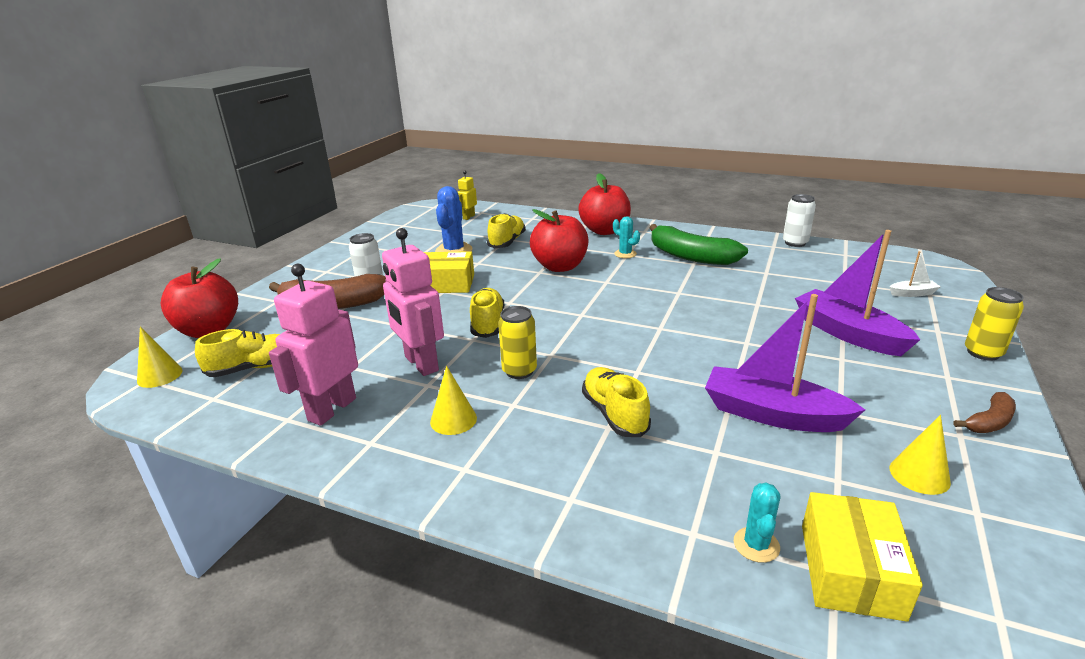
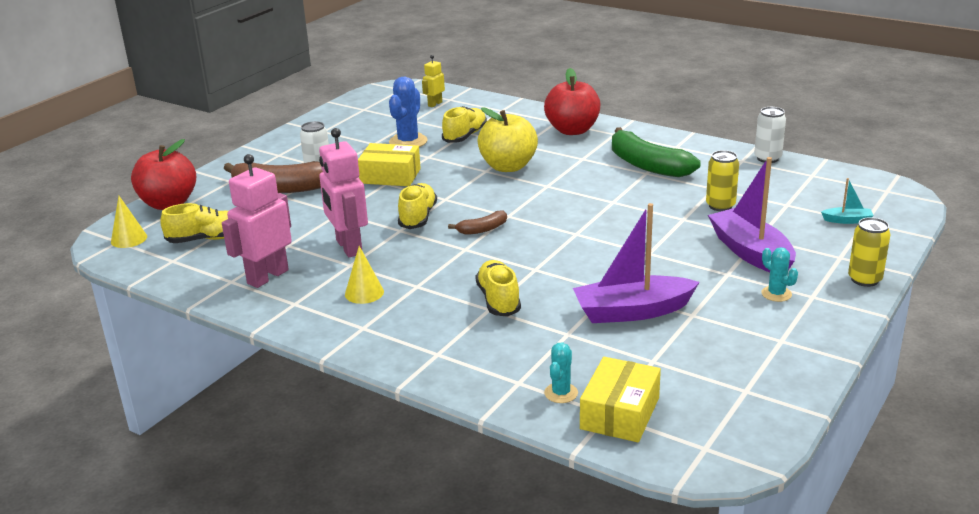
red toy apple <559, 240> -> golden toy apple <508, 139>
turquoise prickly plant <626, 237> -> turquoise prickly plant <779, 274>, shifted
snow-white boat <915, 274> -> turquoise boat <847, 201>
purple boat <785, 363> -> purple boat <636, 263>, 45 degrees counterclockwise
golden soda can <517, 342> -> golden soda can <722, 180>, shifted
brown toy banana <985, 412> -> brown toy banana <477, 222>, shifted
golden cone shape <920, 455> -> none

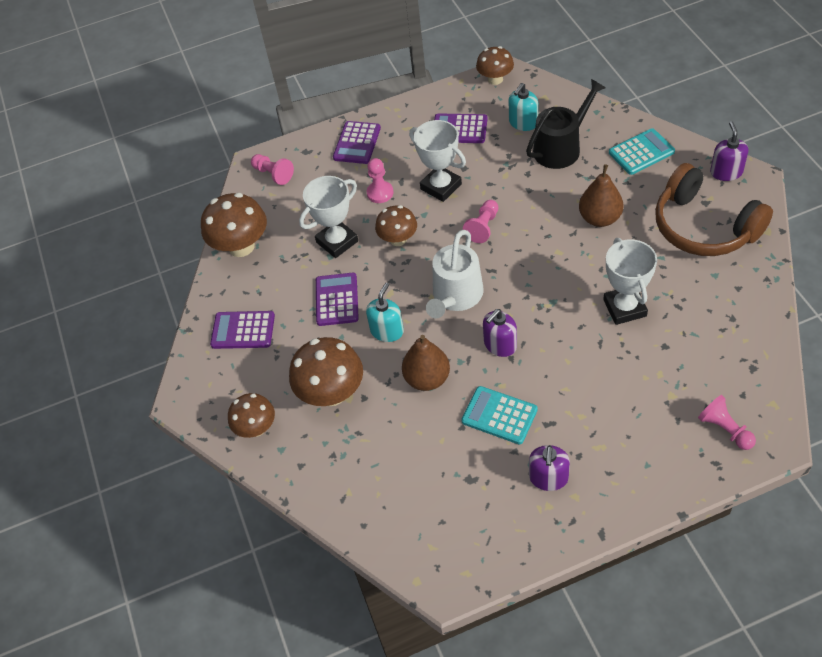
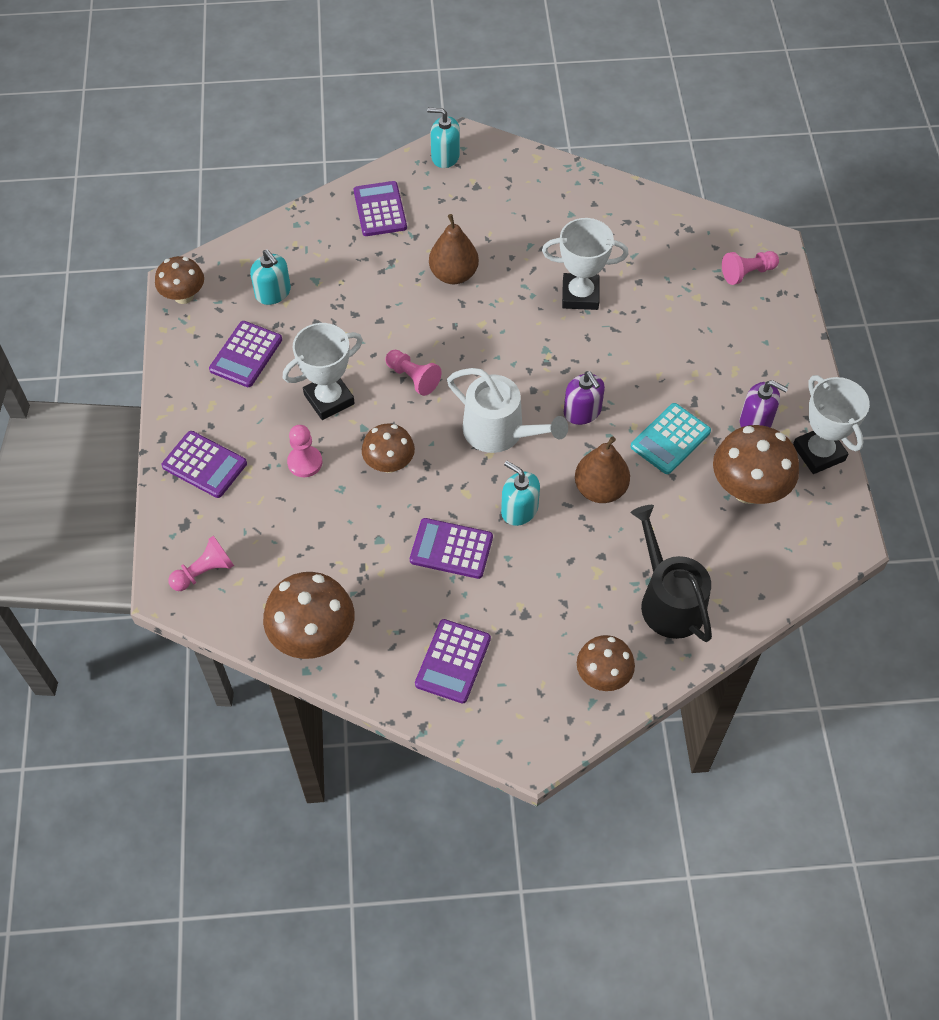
black watering can <566, 124> -> black watering can <671, 573>, shifted
purple pump bottle <729, 151> -> turquoise pump bottle <443, 138>
turquoise calculator <642, 151> -> purple calculator <380, 208>
brown over-ear headphones <714, 209> -> none
snow-white award cup <328, 217> -> snow-white award cup <831, 424>, shifted
brown toadstool <326, 371> -> brown toadstool <756, 464>, shifted

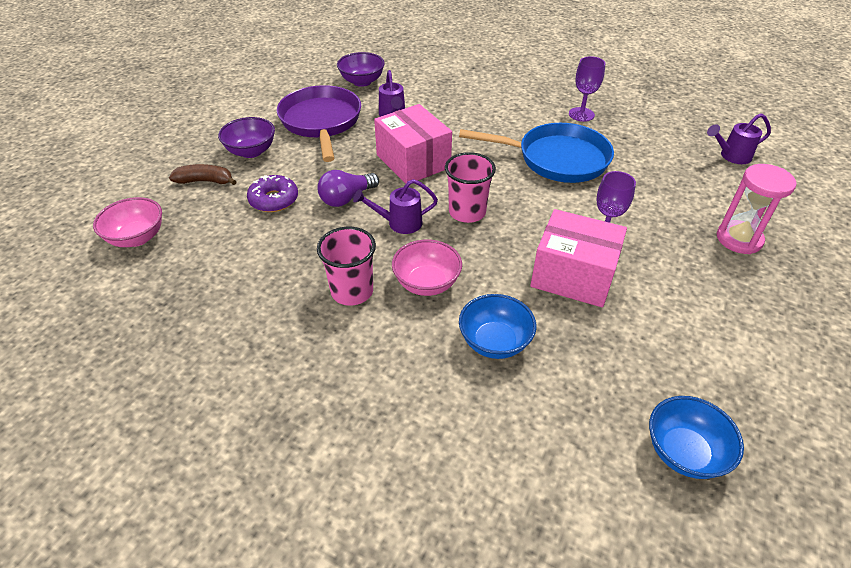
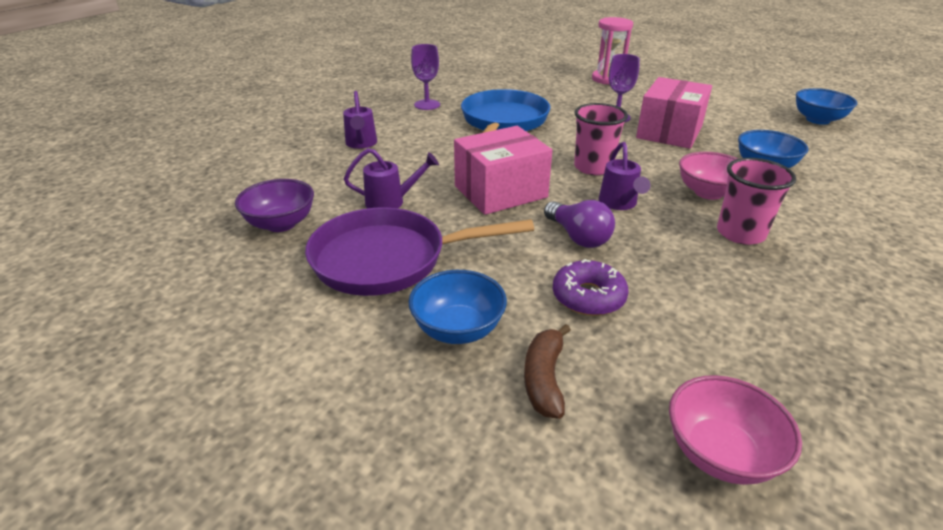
purple watering can <739, 138> -> purple watering can <360, 120>, shifted
purple bowl <246, 137> -> royal blue bowl <457, 307>

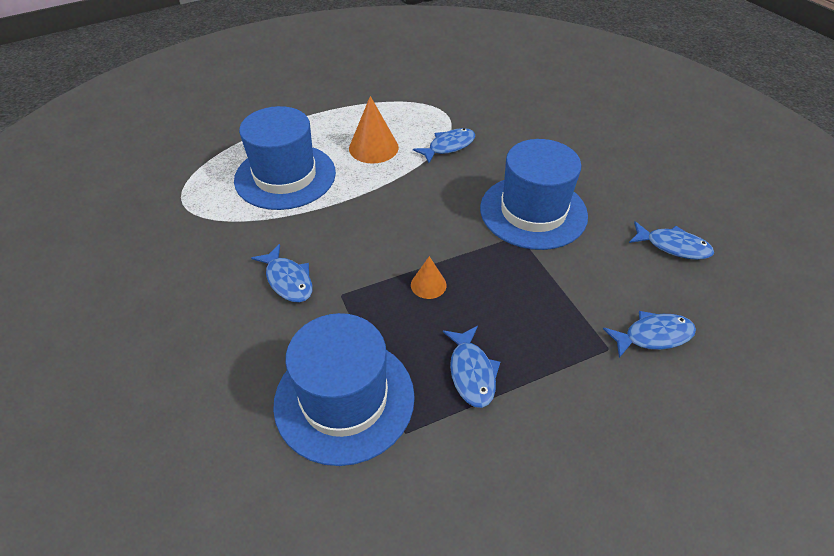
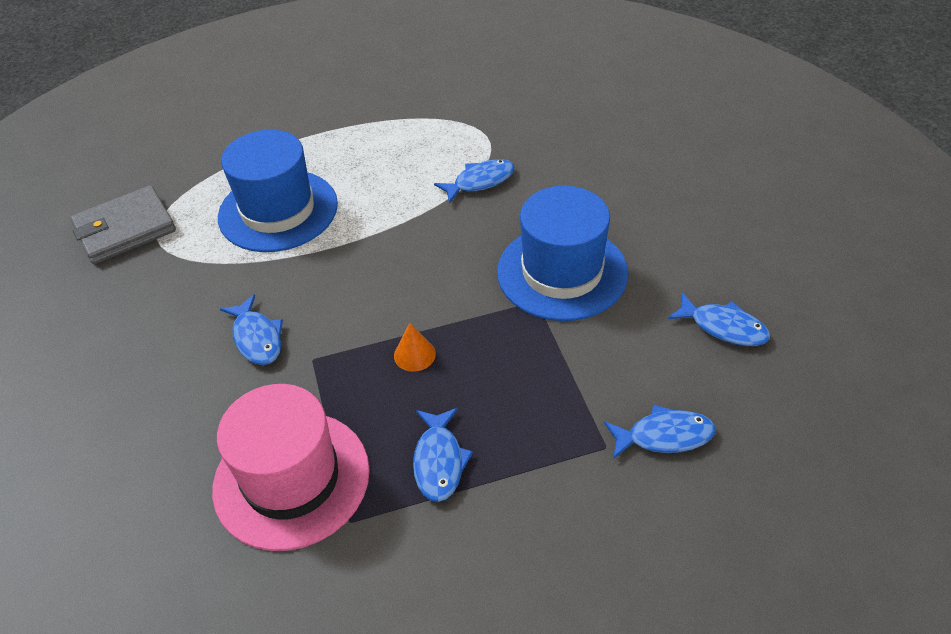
orange-coloured cone shape <374, 129> -> none
royal blue top hat <344, 389> -> rosy top hat <291, 467>
none -> ash-grey wallet <123, 224>

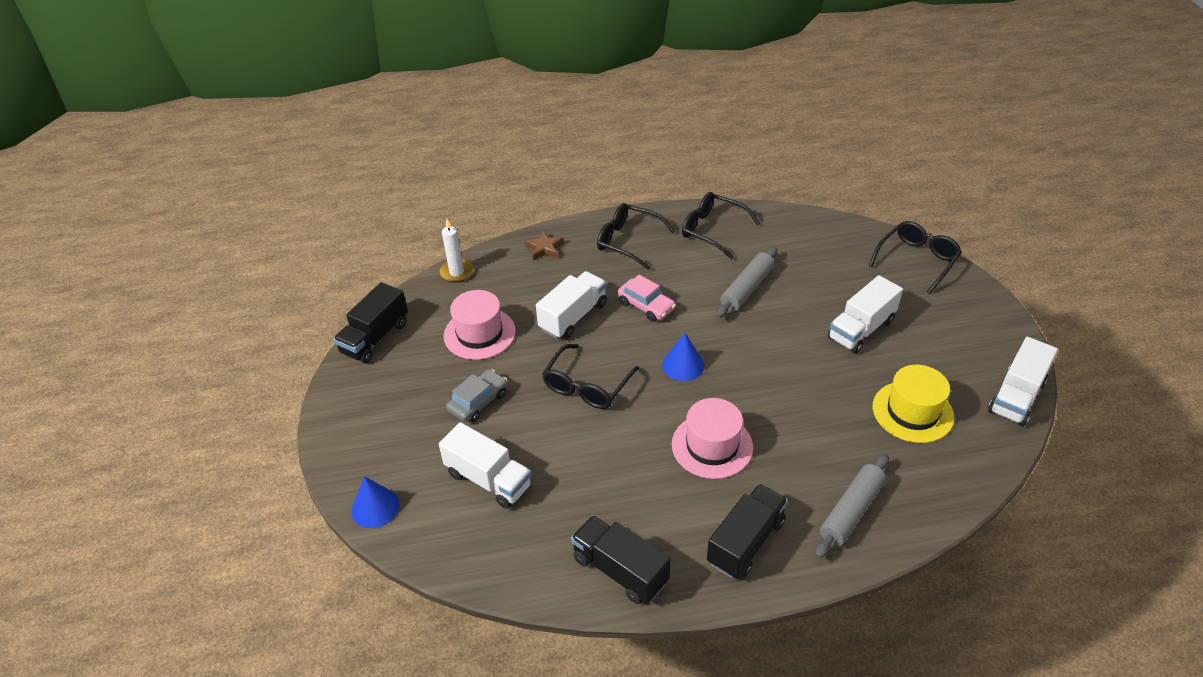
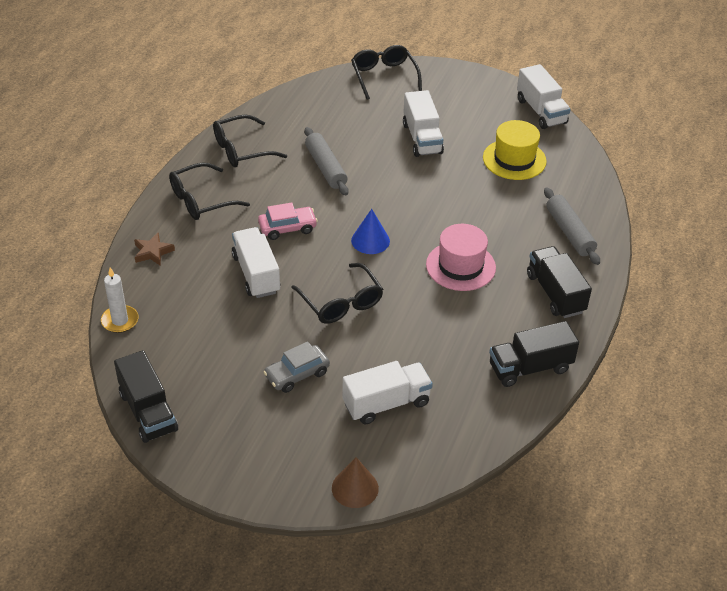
rosy top hat <480, 325> -> none
ash-grey car <477, 396> -> ash-grey car <296, 367>, 105 degrees counterclockwise
royal blue cone shape <375, 502> -> brown cone shape <355, 482>

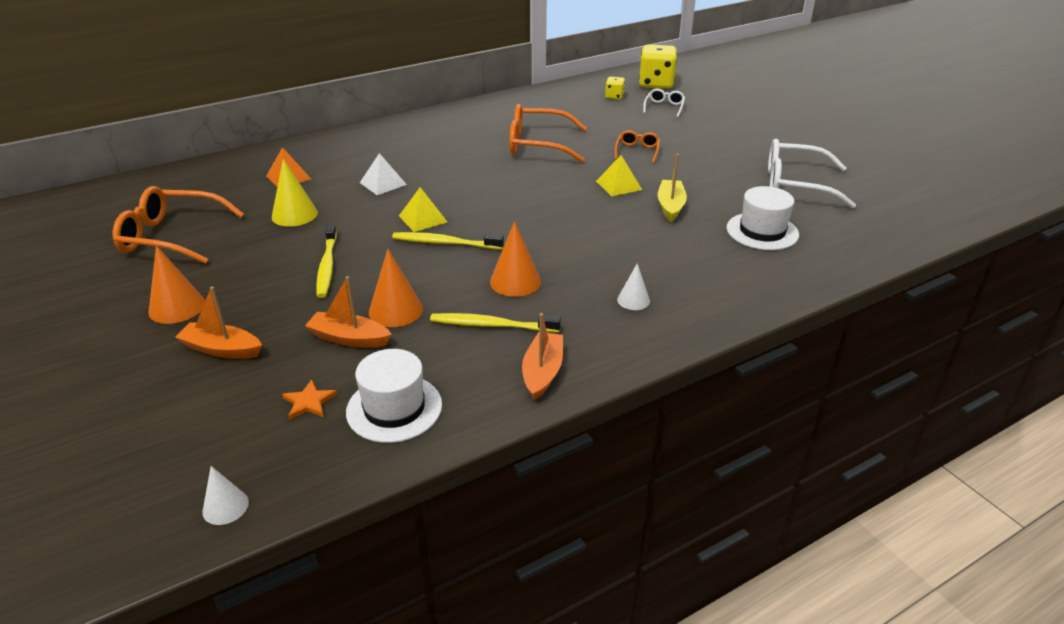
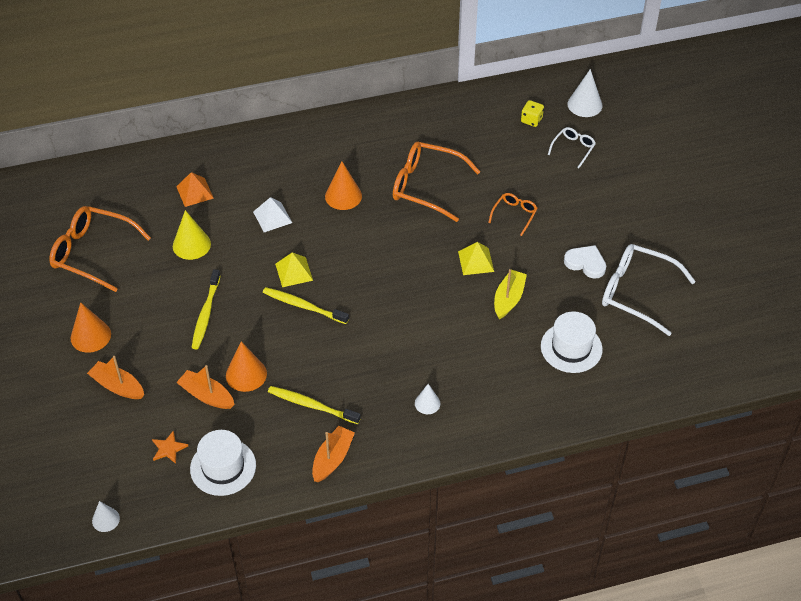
golden dice <658, 67> -> snow-white cone shape <585, 93>
orange-coloured cone shape <515, 259> -> orange-coloured cone shape <343, 185>, shifted
none -> snow-white heart shape <585, 261>

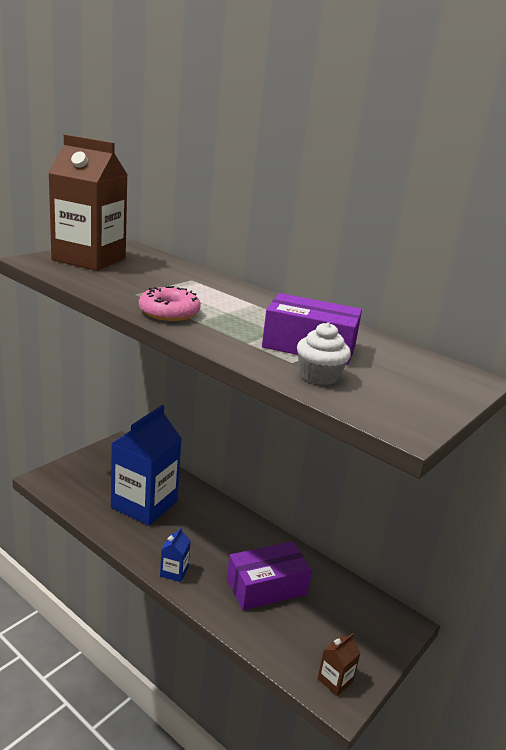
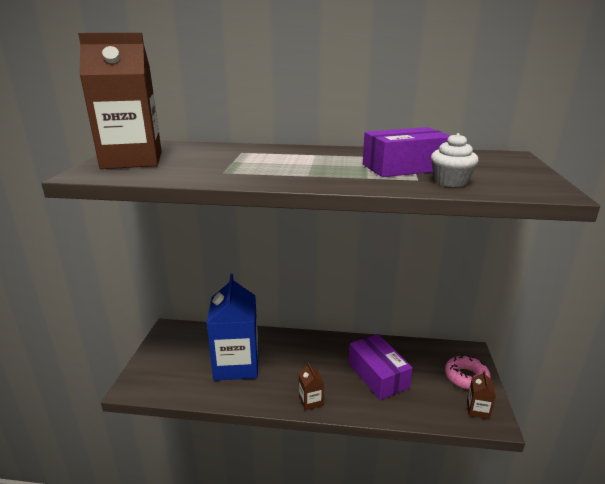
rosy donut <170, 303> -> rosy donut <468, 372>, shifted
royal blue milk carton <175, 554> -> brown milk carton <311, 386>
purple package <269, 575> -> purple package <381, 367>, 60 degrees counterclockwise

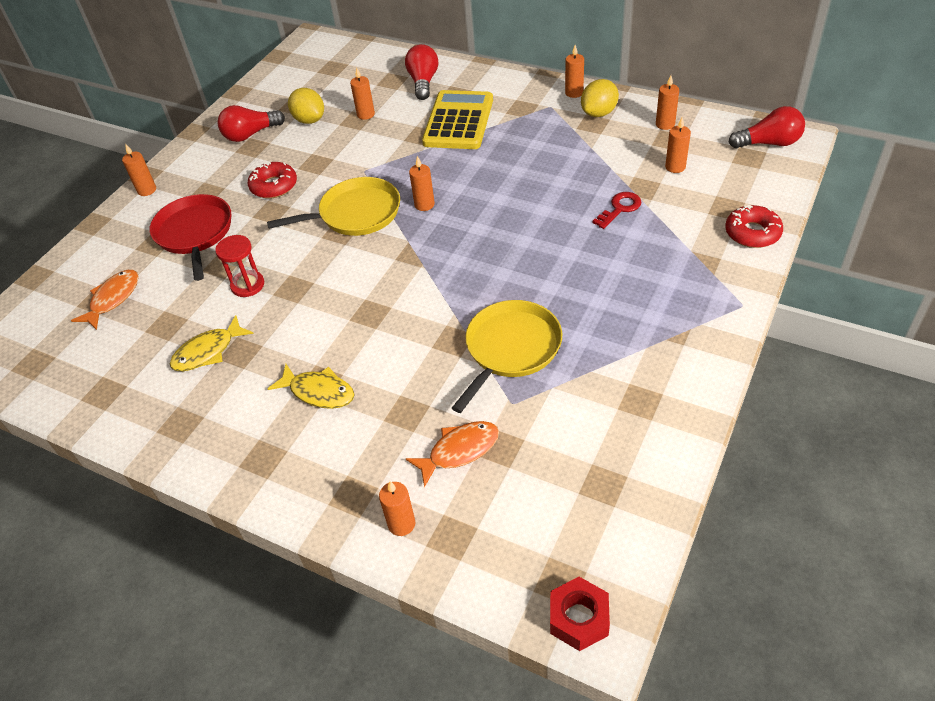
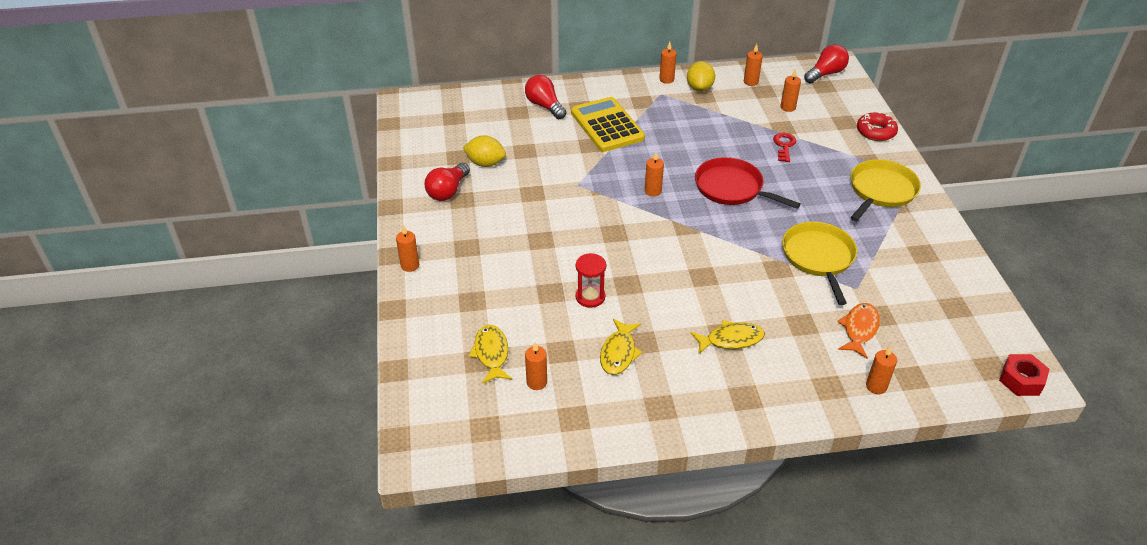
orange-coloured pillar candle <362, 93> -> orange-coloured pillar candle <536, 366>, shifted
red donut <272, 180> -> none
golden skillet <333, 206> -> golden skillet <885, 190>, shifted
red skillet <190, 237> -> red skillet <748, 183>, shifted
orange-coloured fish figure <105, 300> -> golden fish figure <490, 354>

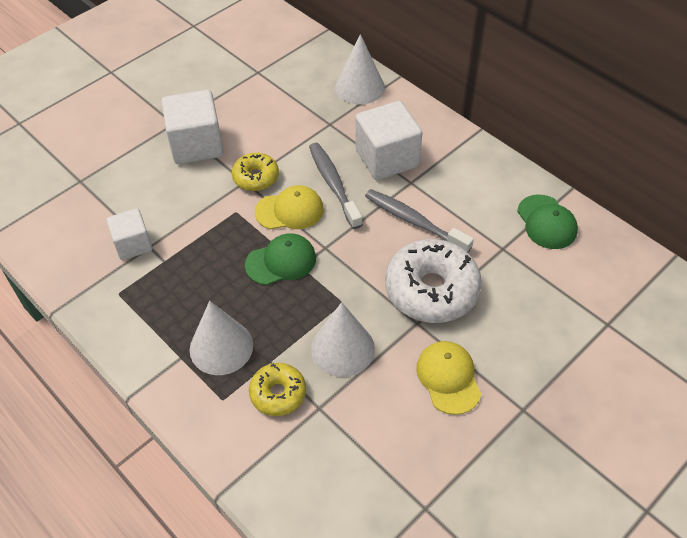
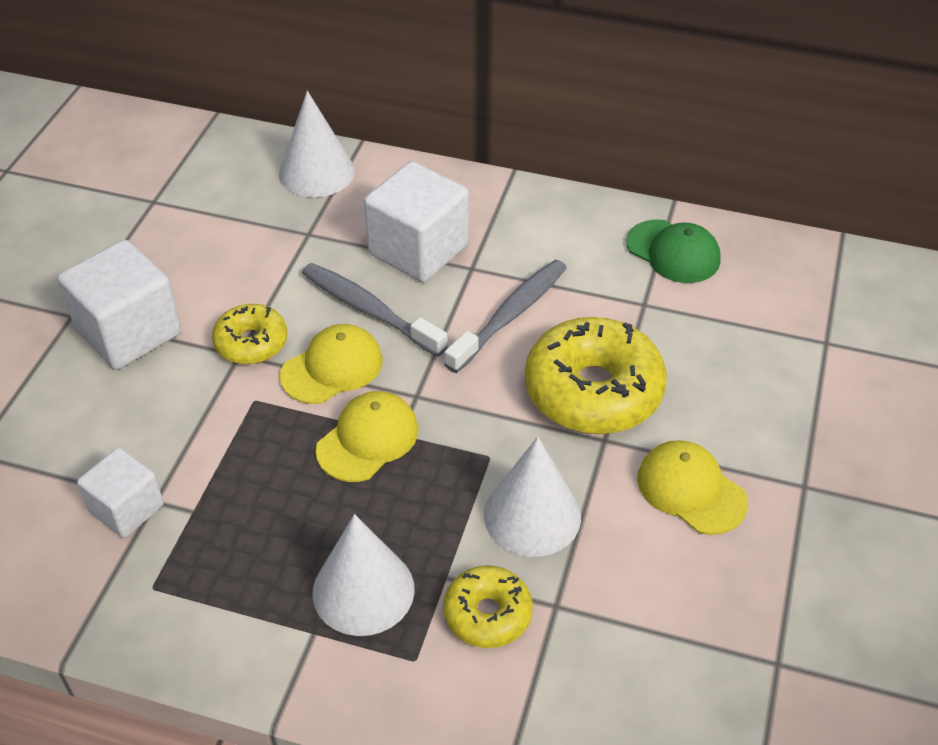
ash-grey toothbrush <419, 220> -> ash-grey toothbrush <505, 316>, 120 degrees clockwise
leaf-green baseball cap <280, 259> -> golden baseball cap <367, 436>
snow-white donut <433, 281> -> golden donut <596, 375>

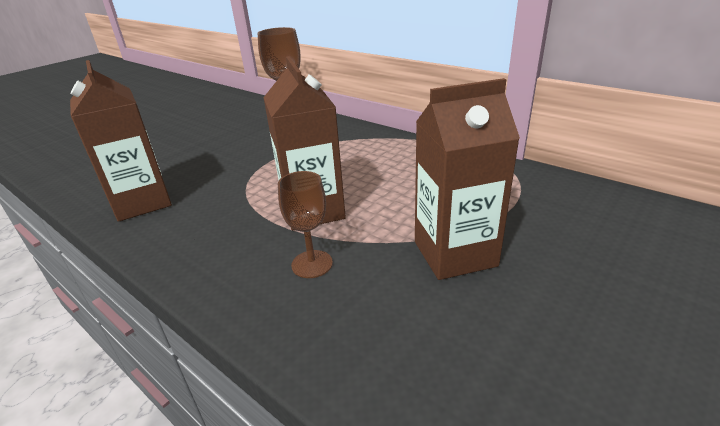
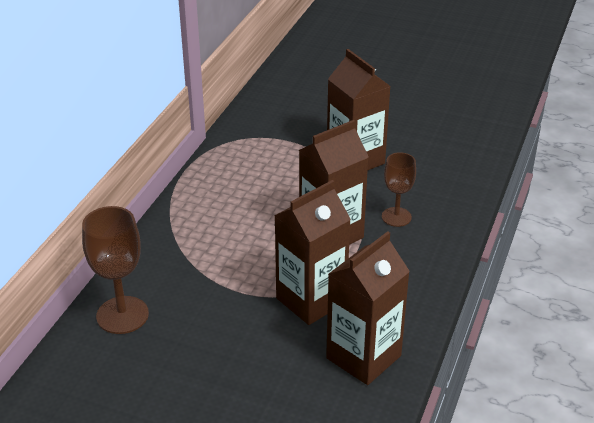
none -> brown milk carton <312, 252>

